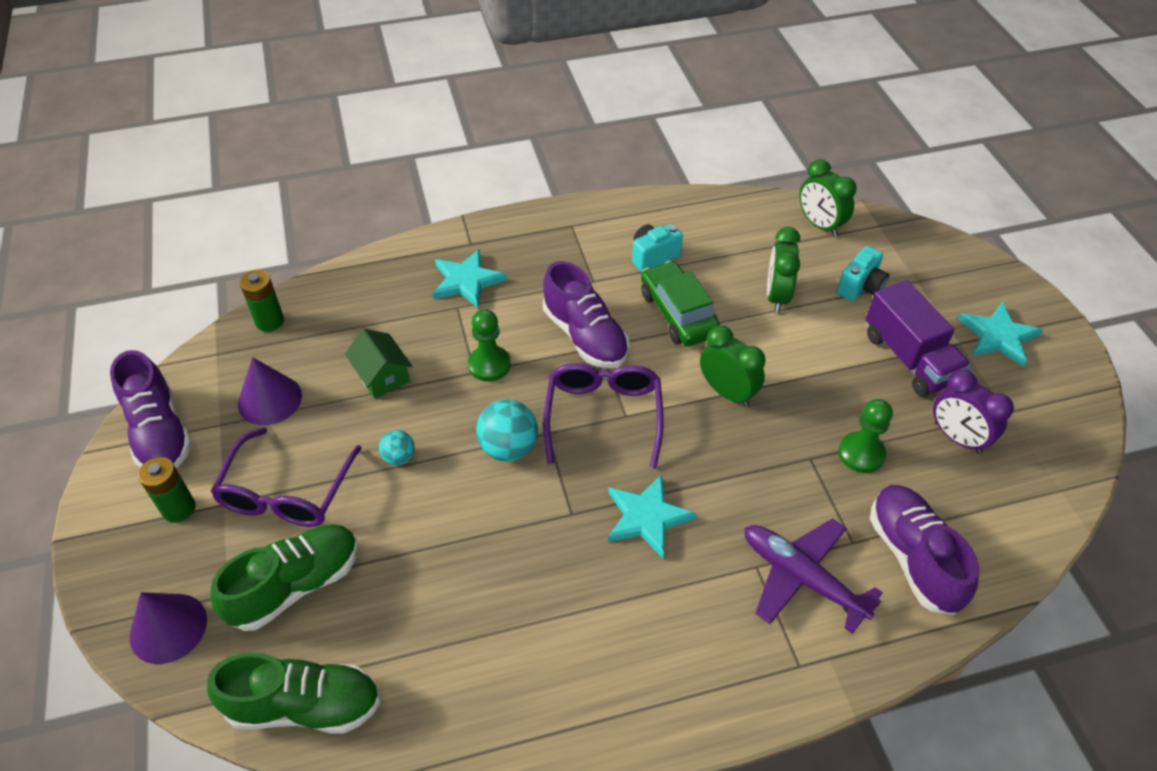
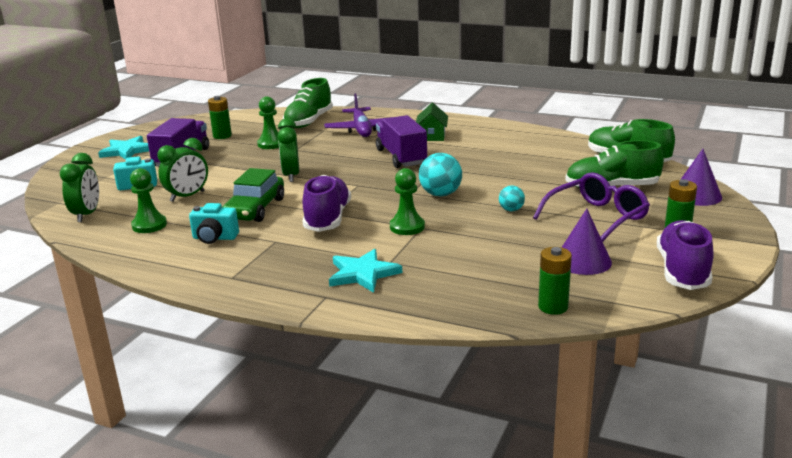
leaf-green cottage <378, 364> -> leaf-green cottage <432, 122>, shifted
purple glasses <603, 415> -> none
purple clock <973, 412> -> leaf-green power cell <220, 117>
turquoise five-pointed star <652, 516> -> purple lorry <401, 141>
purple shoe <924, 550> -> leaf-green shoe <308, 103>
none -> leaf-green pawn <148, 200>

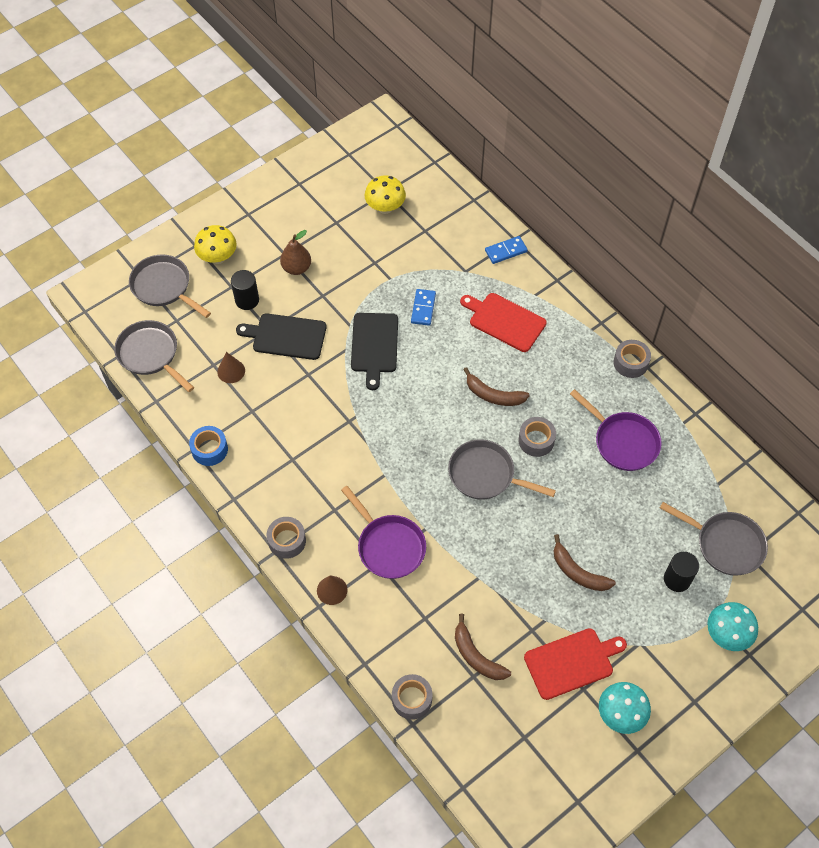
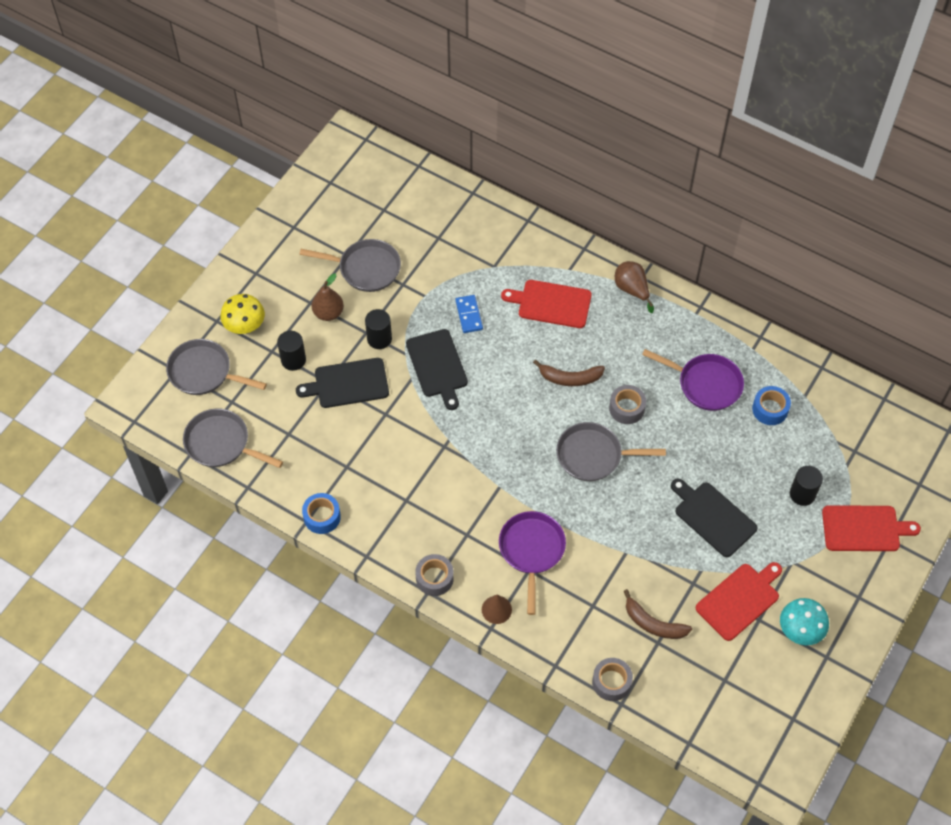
golden toadstool <385, 194> -> none
royal blue domino <506, 250> -> none
ash-grey sticky tape <632, 359> -> none
brown cone shape <231, 367> -> none
purple skillet <383, 532> -> purple skillet <532, 563>, 120 degrees counterclockwise
ash-grey skillet <714, 539> -> ash-grey skillet <350, 265>, shifted
brown toy banana <585, 562> -> black bread board <714, 518>
turquoise toadstool <732, 626> -> red bread board <871, 528>
none -> brown toy pear <634, 287>
none -> black solid cylinder <378, 329>
none -> royal blue sticky tape <771, 405>

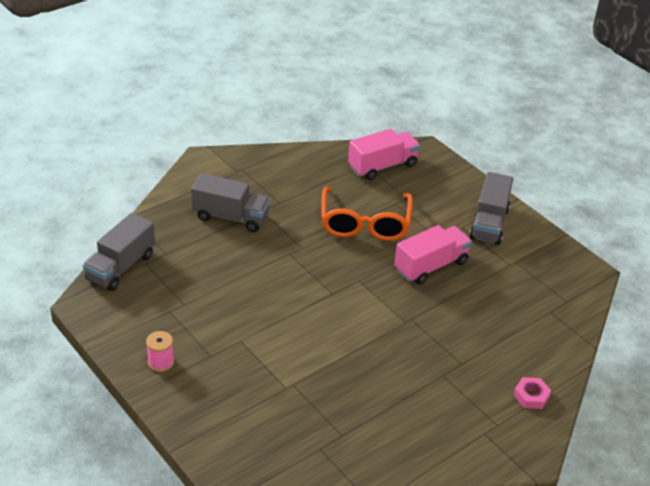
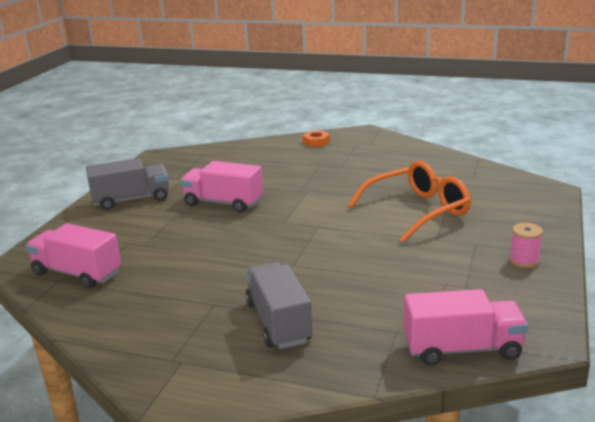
orange-coloured glasses <367, 214> -> orange-coloured glasses <409, 202>, shifted
ash-grey lorry <119, 252> -> rosy lorry <466, 327>
rosy hex nut <532, 393> -> orange-coloured hex nut <316, 139>

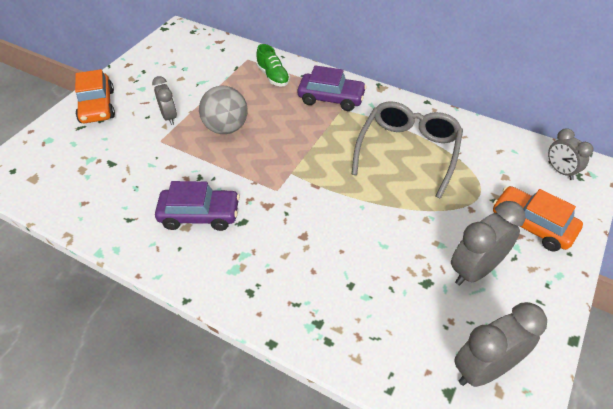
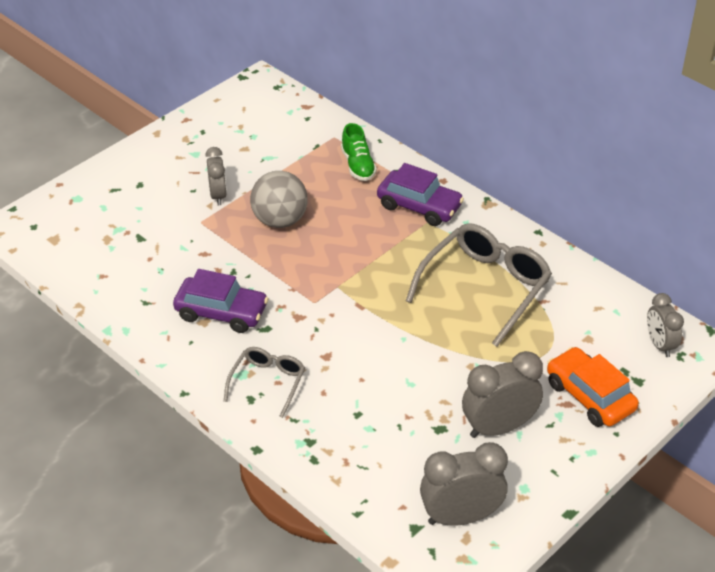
orange-coloured car <95, 96> -> none
none -> ash-grey glasses <264, 382>

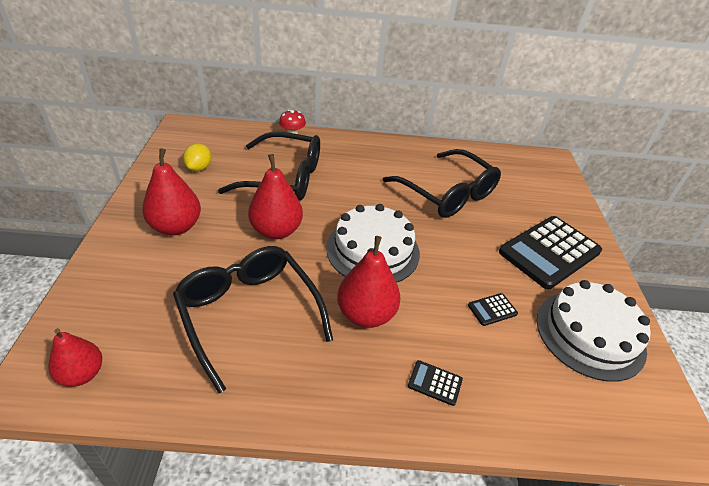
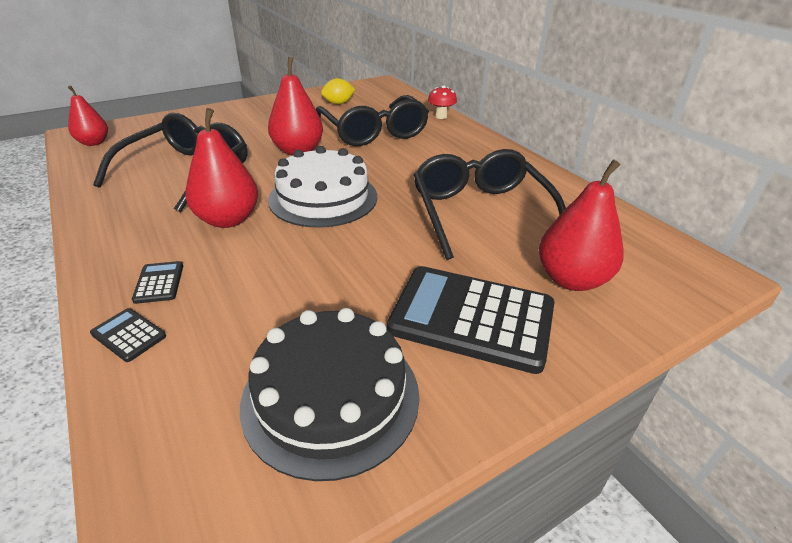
red toy pear <171, 191> -> red toy pear <581, 225>, shifted
black glasses <442, 183> -> black glasses <489, 204>, 150 degrees clockwise
snow-white cake <594, 331> -> black cake <329, 394>
black calculator <493, 309> -> black calculator <128, 335>, shifted

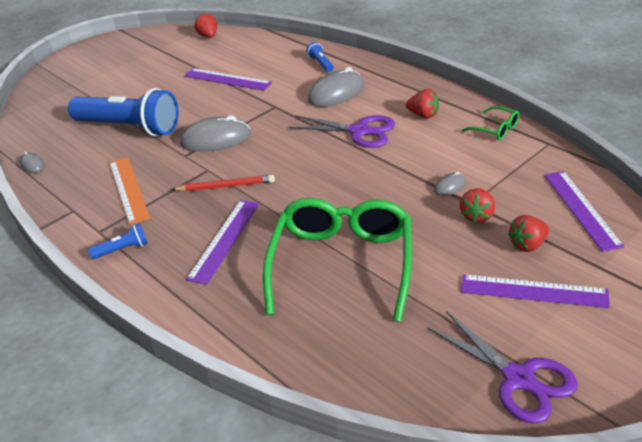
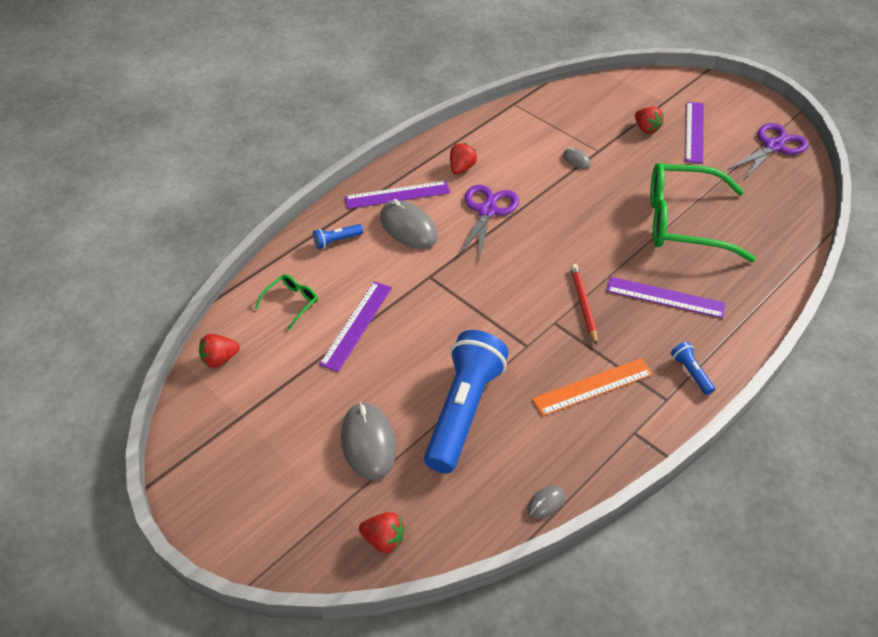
leaf-green glasses <491, 123> -> leaf-green glasses <286, 302>, shifted
ash-grey PC mouse <215, 133> -> ash-grey PC mouse <368, 441>, shifted
purple straightedge <584, 211> -> purple straightedge <397, 195>, shifted
red berry <477, 206> -> red berry <382, 532>, shifted

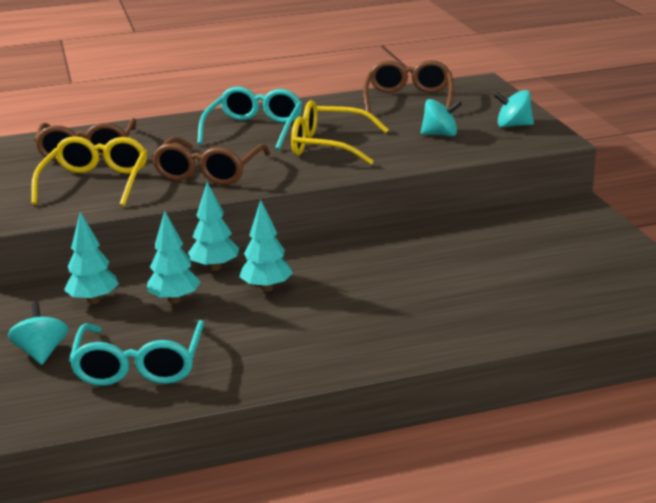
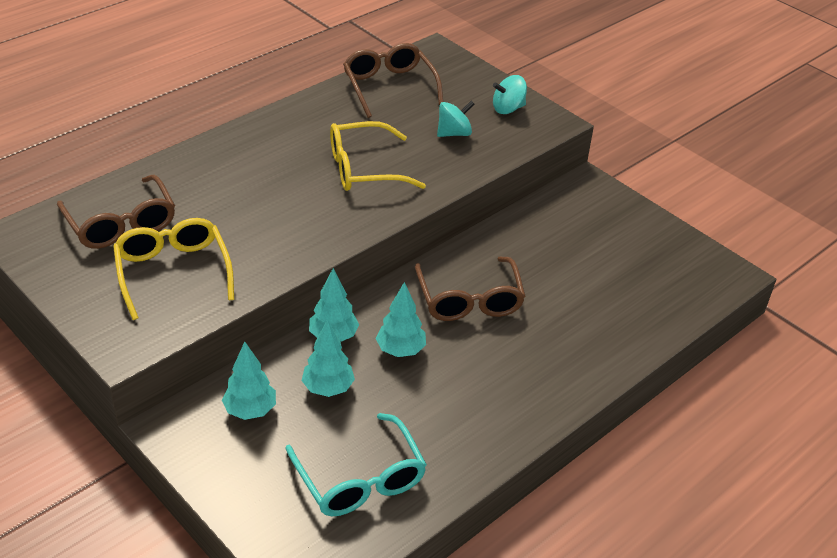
turquoise glasses <250, 118> -> none
brown glasses <211, 161> -> brown glasses <470, 289>, shifted
turquoise spinning top <38, 333> -> none

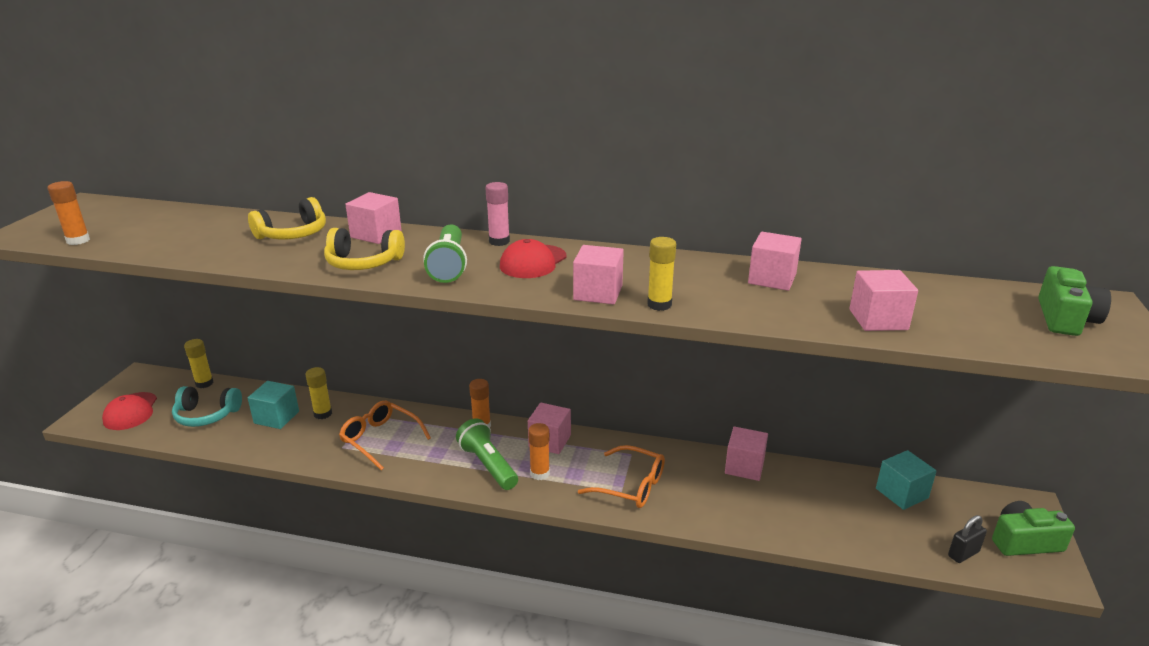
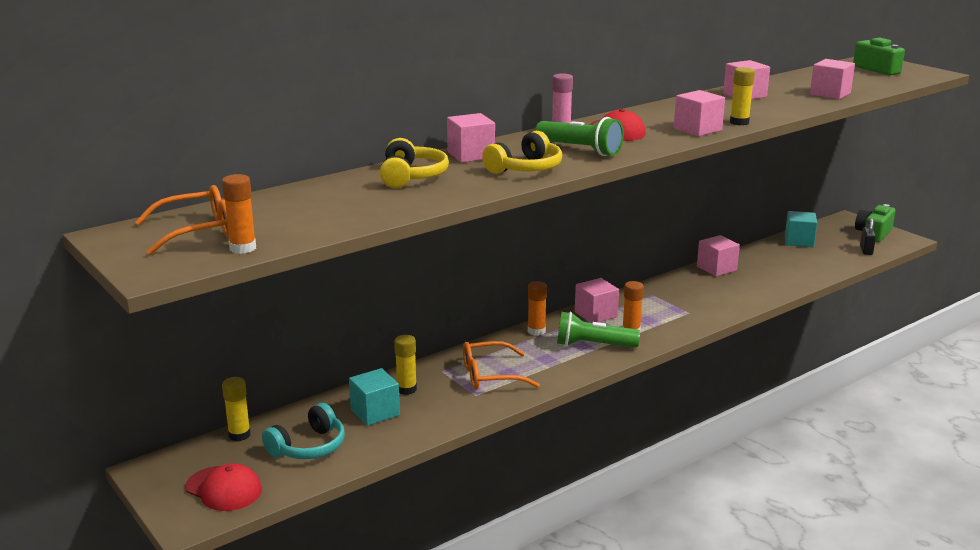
orange-coloured glasses <621, 476> -> orange-coloured glasses <182, 220>, shifted

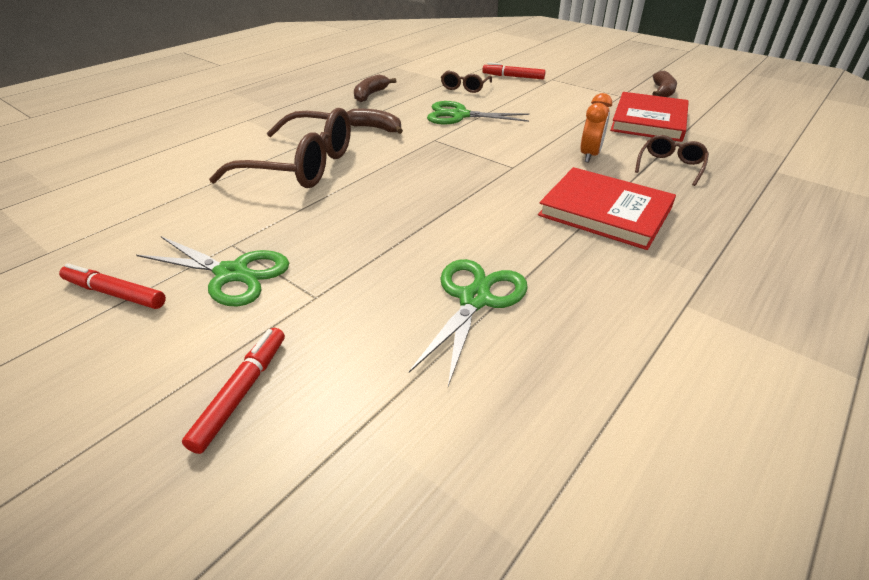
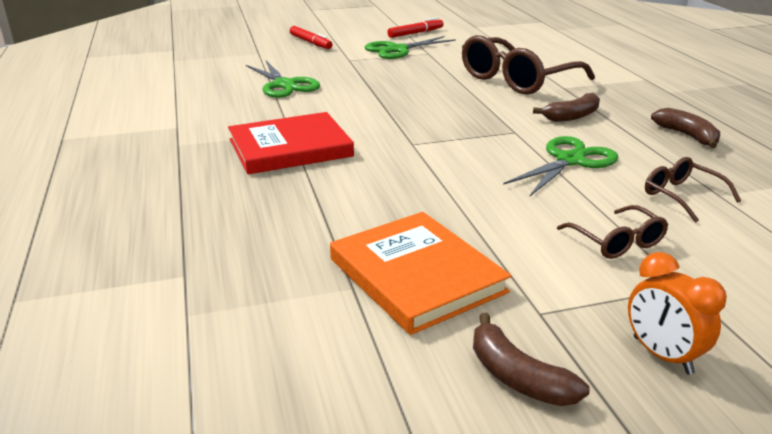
red felt pen <514, 70> -> none
red hardcover <649, 117> -> orange-coloured hardcover <420, 273>
orange-coloured clock <596, 128> -> orange-coloured clock <677, 313>, shifted
brown glasses <672, 160> -> brown glasses <612, 232>, shifted

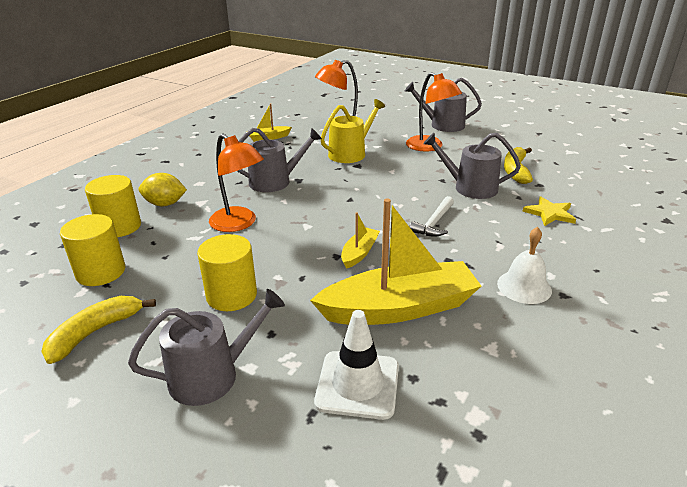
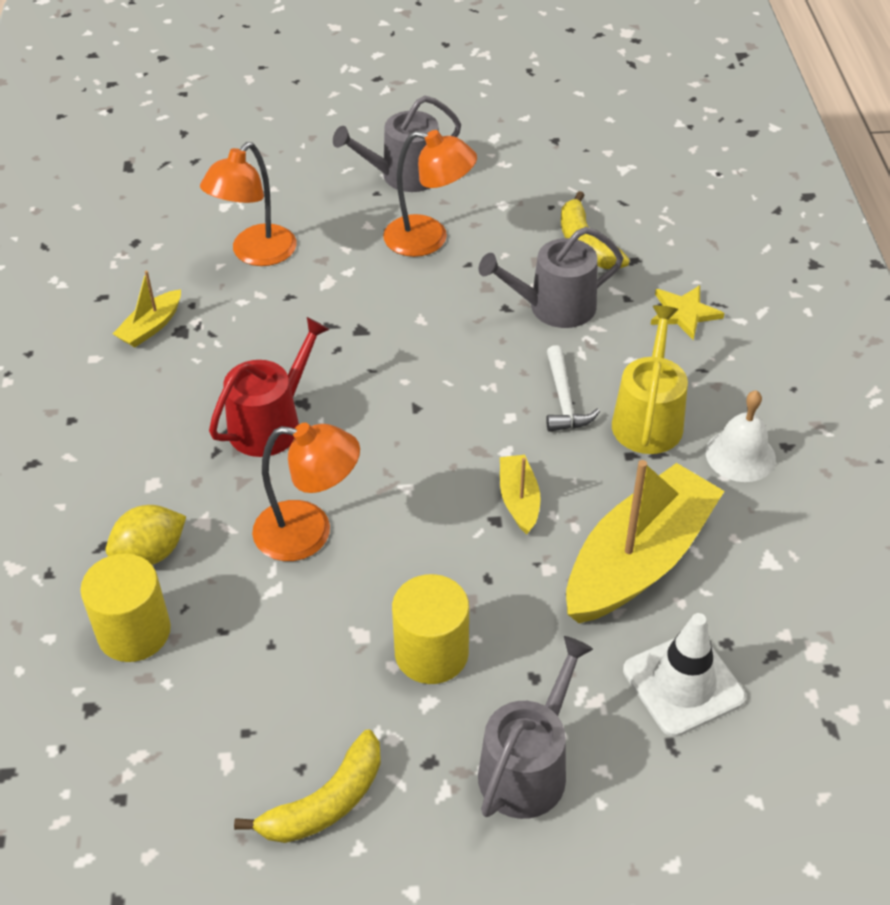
golden watering can <352, 131> -> golden watering can <650, 379>, shifted
ash-grey watering can <279, 160> -> red watering can <269, 387>
golden solid cylinder <92, 250> -> none
golden toy banana <98, 330> -> golden toy banana <307, 786>, 135 degrees counterclockwise

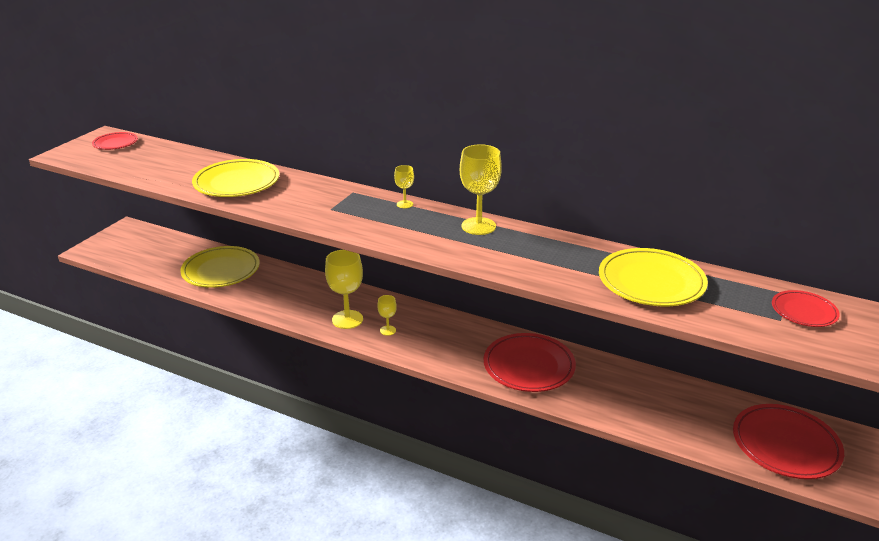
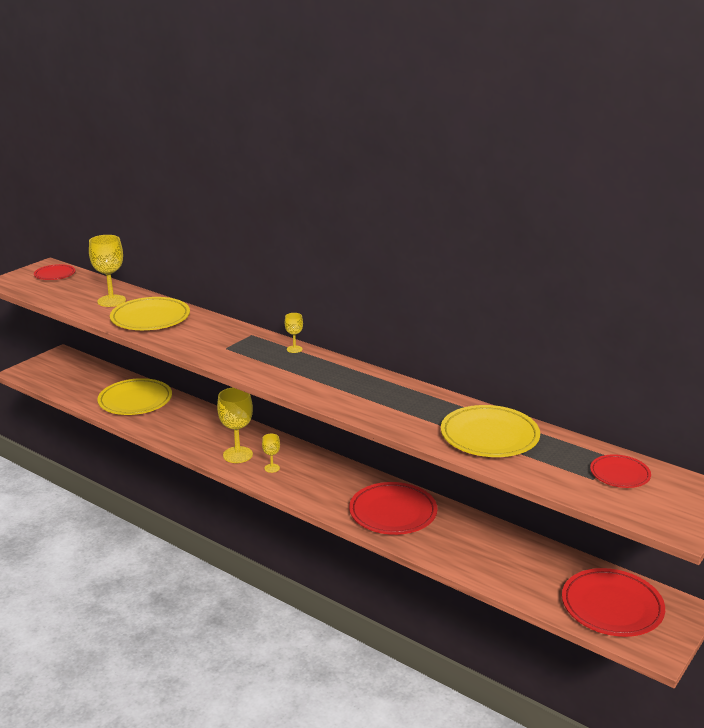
golden goblet <481, 189> -> golden goblet <107, 271>, shifted

